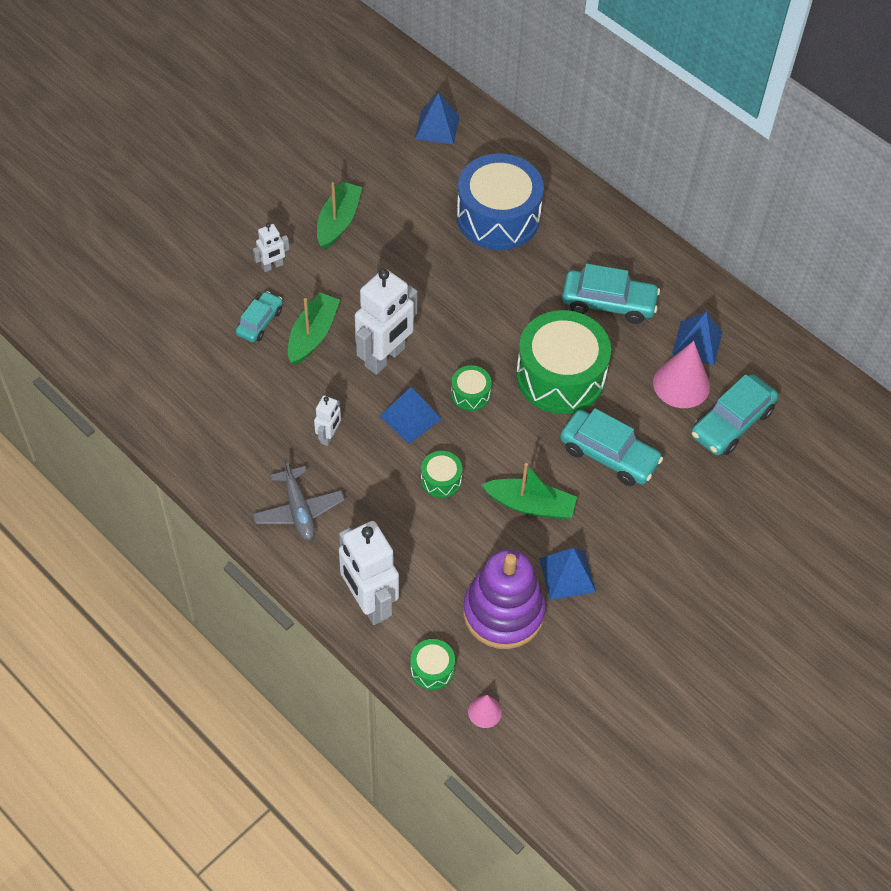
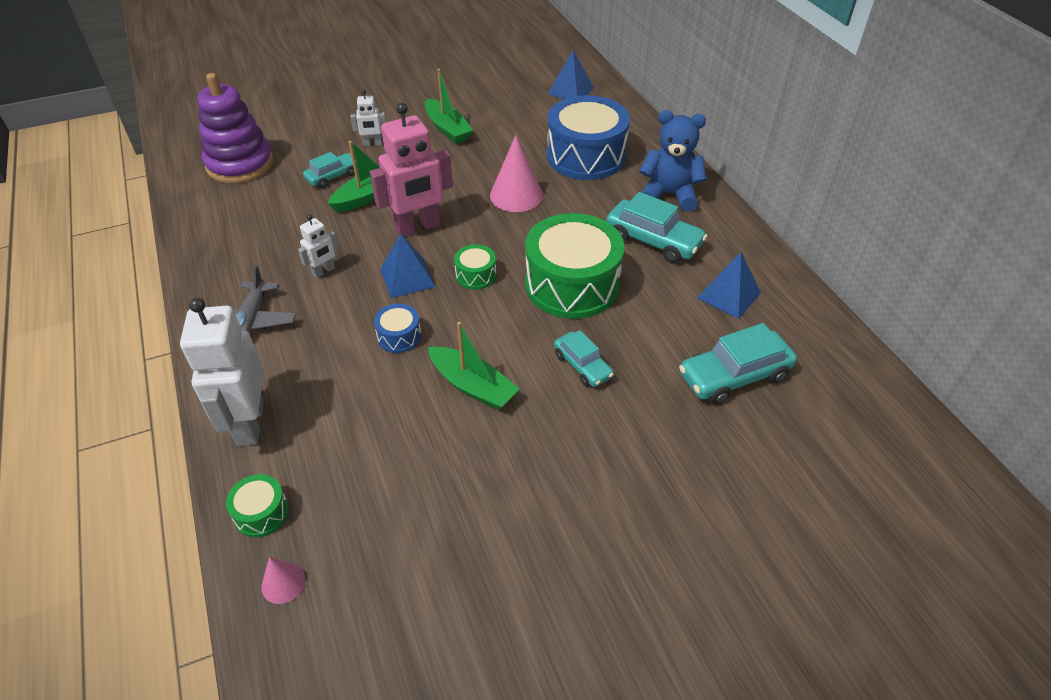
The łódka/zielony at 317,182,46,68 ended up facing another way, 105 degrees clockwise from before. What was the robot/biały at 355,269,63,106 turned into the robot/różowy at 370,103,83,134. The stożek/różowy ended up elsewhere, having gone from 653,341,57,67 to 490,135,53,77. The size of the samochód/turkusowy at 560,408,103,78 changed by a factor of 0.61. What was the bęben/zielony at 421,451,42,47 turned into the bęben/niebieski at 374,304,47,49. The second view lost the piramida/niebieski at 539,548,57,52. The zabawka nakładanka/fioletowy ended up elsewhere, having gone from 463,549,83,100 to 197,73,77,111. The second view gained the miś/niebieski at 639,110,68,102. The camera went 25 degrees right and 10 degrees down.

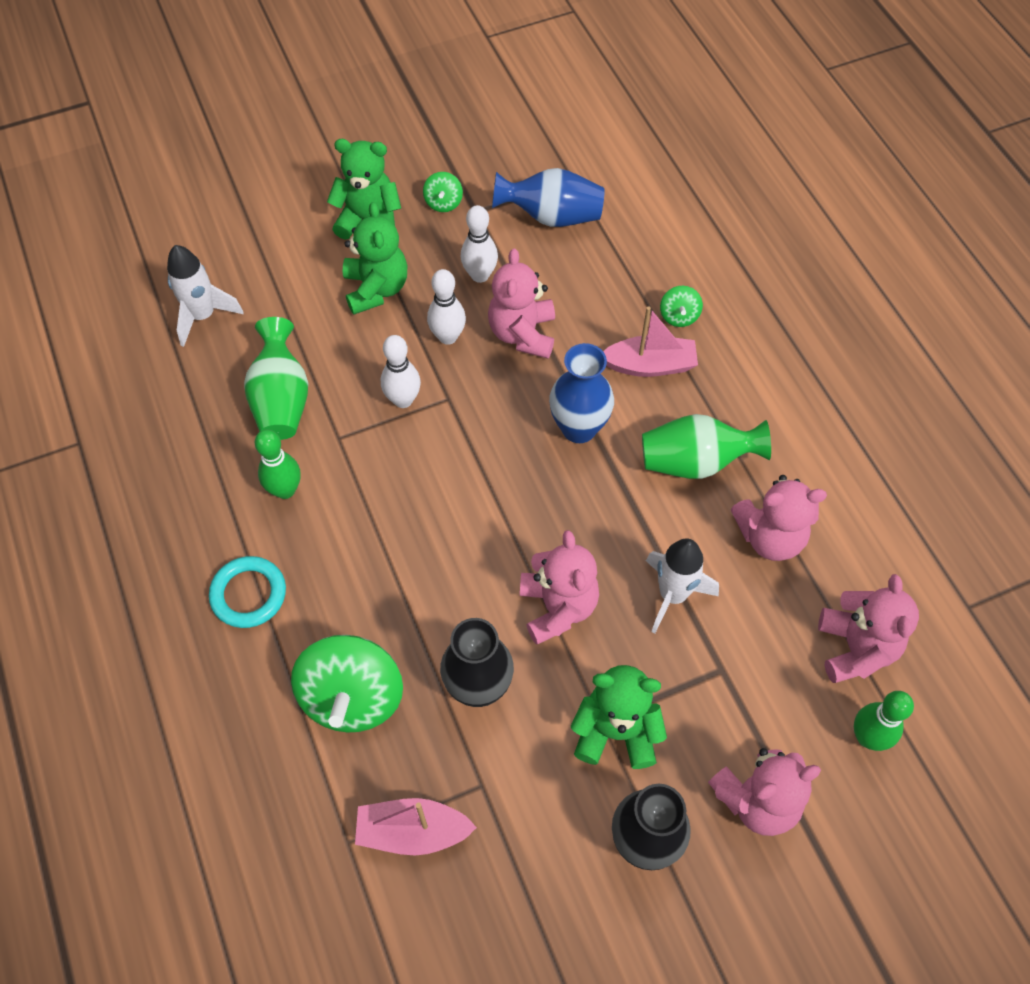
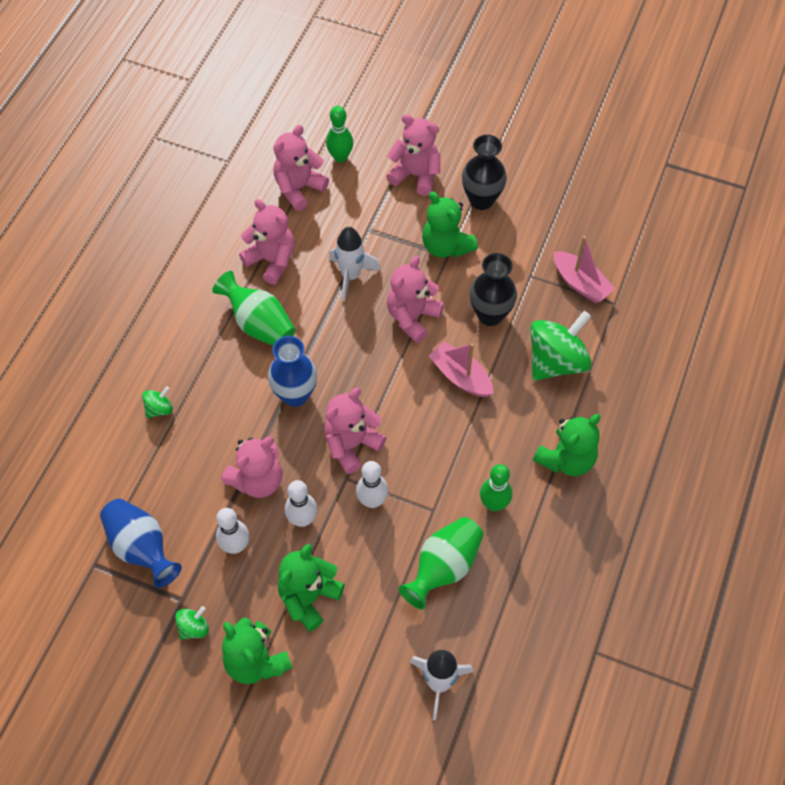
The łódka/różowy ended up elsewhere, having gone from 603,306,95,71 to 429,341,64,56. Where the pierścień/turkusowy stood at 209,556,77,72, the miś/zielony came to stand at 533,414,67,62. The second view gained the miś/różowy at 324,388,63,86. The camera went 135 degrees left and 0 degrees up.

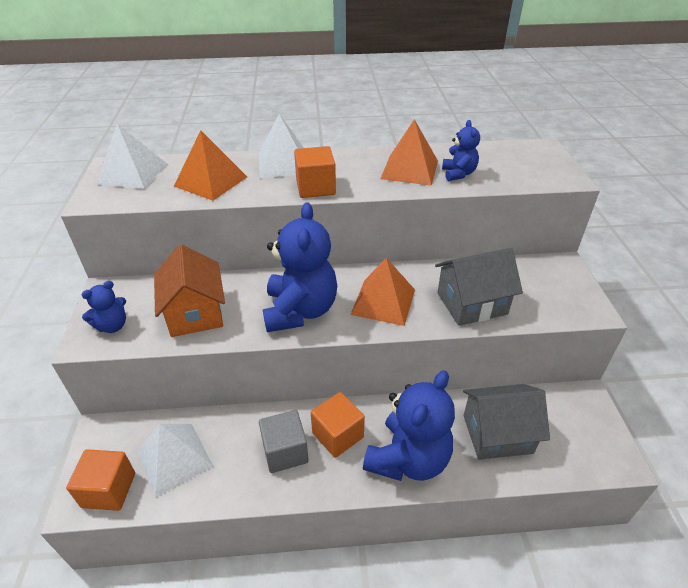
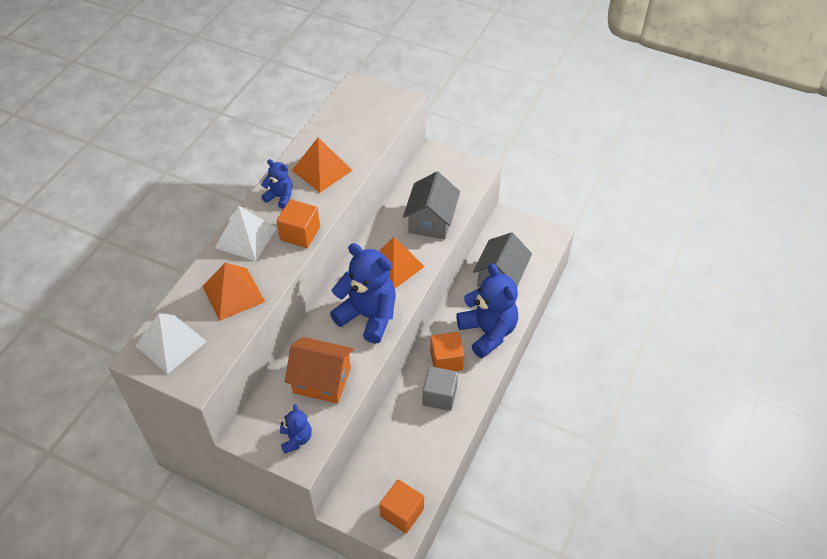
The miś/niebieski ended up elsewhere, having gone from 442,120,38,61 to 261,159,31,50. The second view lost the piramida/biały at 137,424,76,73. The camera went 60 degrees left and 10 degrees up.

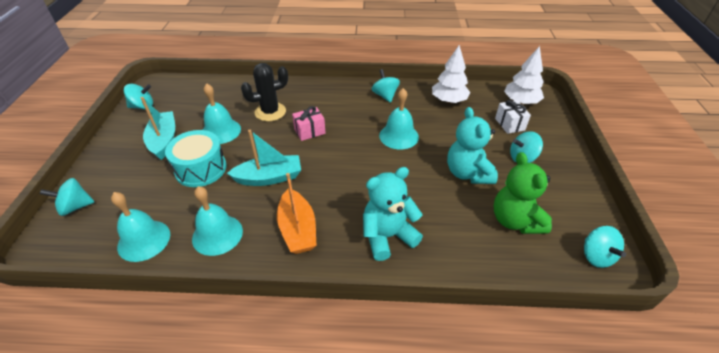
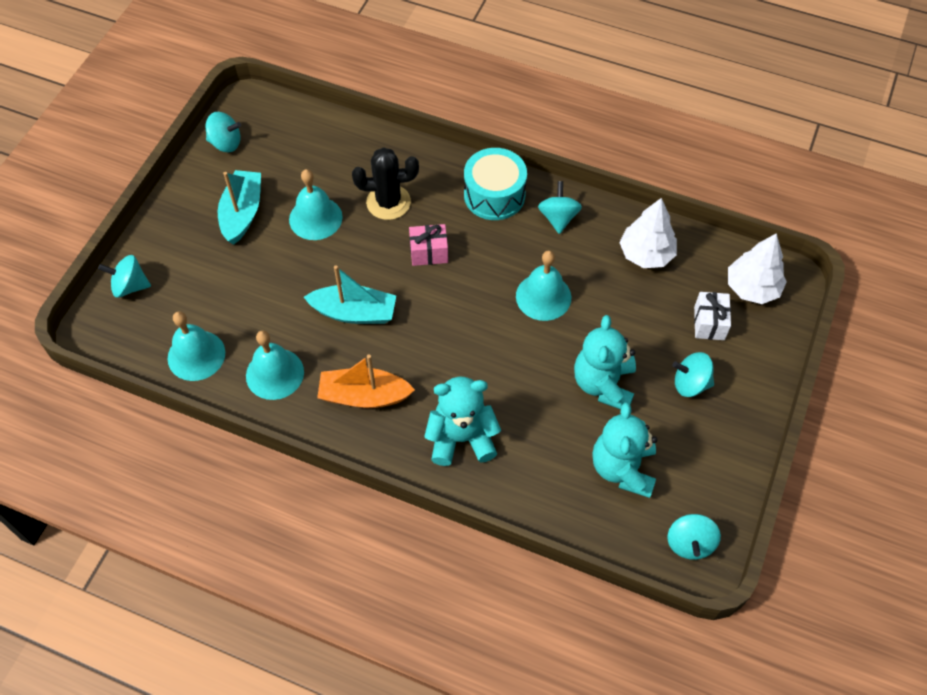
The bęben/turkusowy ended up elsewhere, having gone from 165,130,62,57 to 464,148,63,72. What was the miś/zielony at 494,152,58,82 turned into the miś/turkusowy at 592,402,65,96. The łódka/pomarańczowy at 277,173,40,81 ended up facing another way, 90 degrees clockwise from before. The camera went 20 degrees right and 15 degrees up.

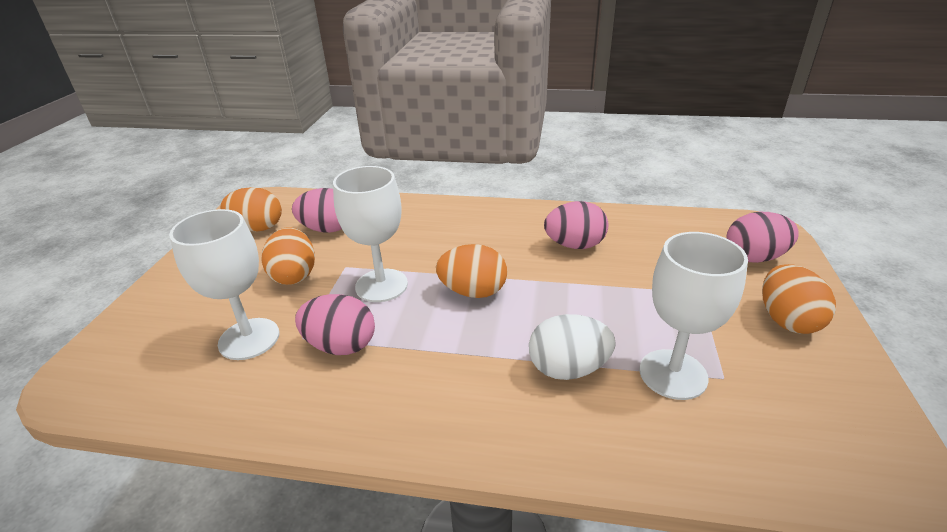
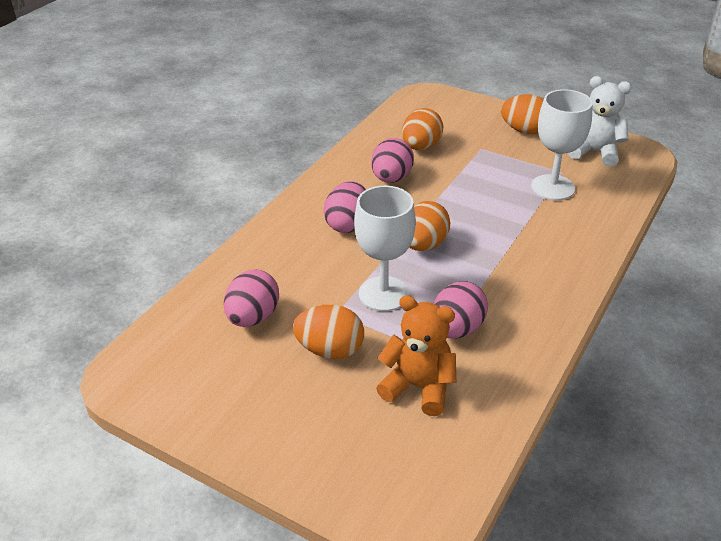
The jajko/pomarańczowy ended up elsewhere, having gone from 220,187,62,44 to 402,108,41,42. Where the kielich/biały stood at 169,209,110,151, the miś/pomarańczowy came to stand at 376,295,80,121. The jajko/różowy ended up elsewhere, having gone from 727,212,72,51 to 324,181,42,52. The second view lost the jajko/biały at 529,314,87,66. The second view gained the miś/biały at 568,76,64,91. The camera went 70 degrees left and 5 degrees up.

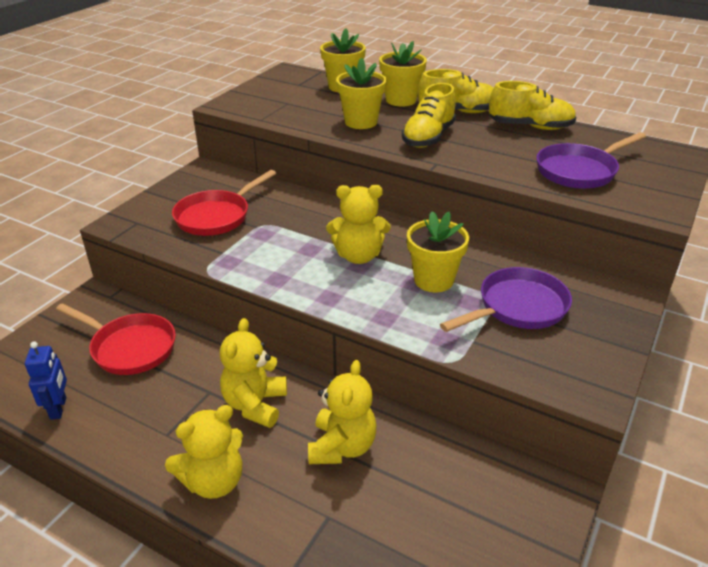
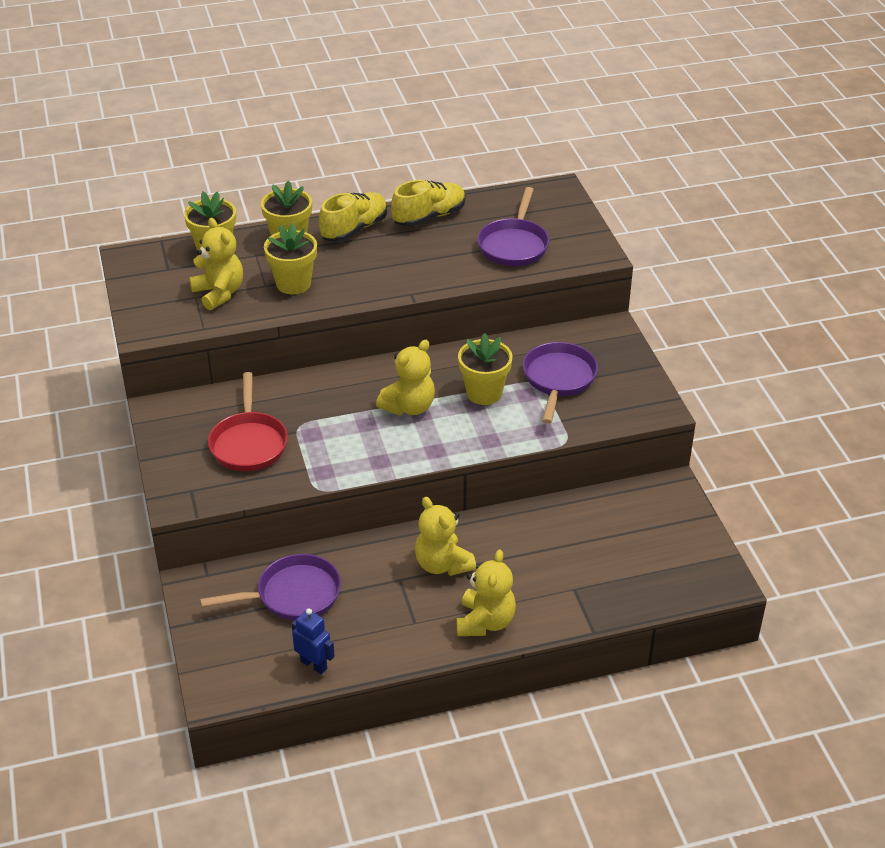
The second view lost the but/żółty at 402,83,54,65. What was the patelnia/czerwony at 56,303,120,72 turned into the patelnia/fioletowy at 200,554,141,67. The miś/żółty ended up elsewhere, having gone from 308,360,69,104 to 189,218,54,93. The camera went 45 degrees left and 5 degrees up.

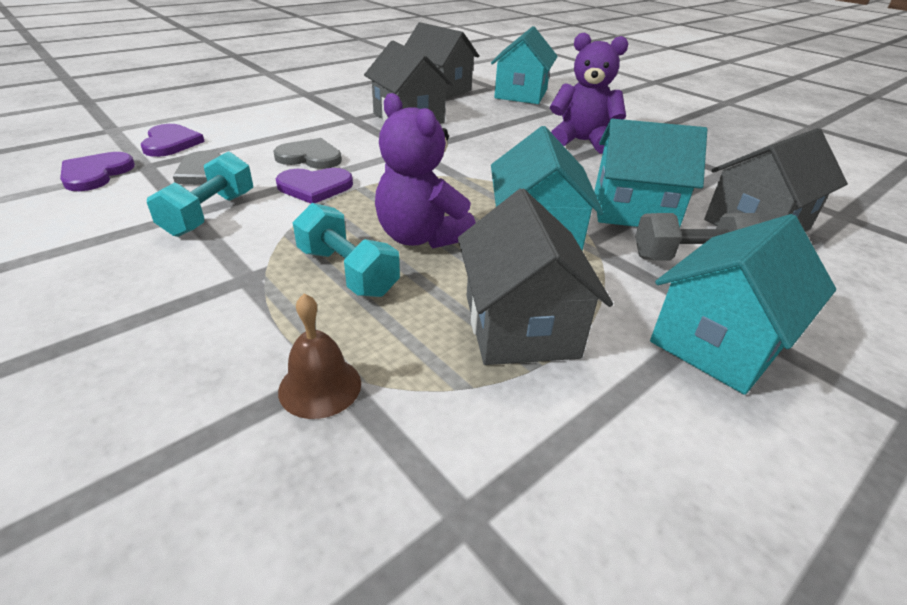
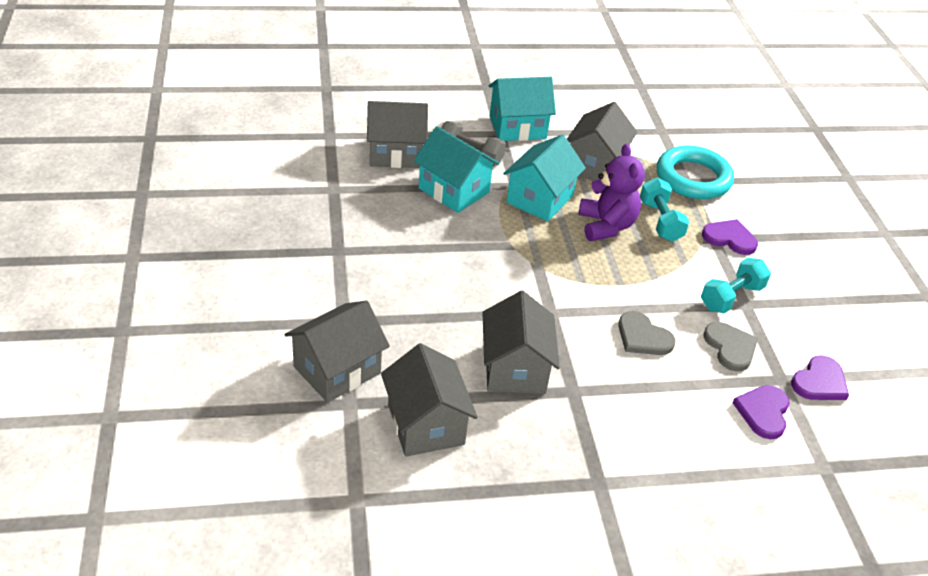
What was the domek/turkusowy at 491,26,67,78 turned into the domek/szary at 284,301,106,102. The second view lost the miś/fioletowy at 550,33,78,121. The serce/fioletowy ended up elsewhere, having gone from 276,168,77,35 to 702,219,56,36. Where the dzwonek/brązowy stood at 278,293,83,126, the pierścień/turkusowy came to stand at 657,146,77,53. The camera went 150 degrees left and 5 degrees up.

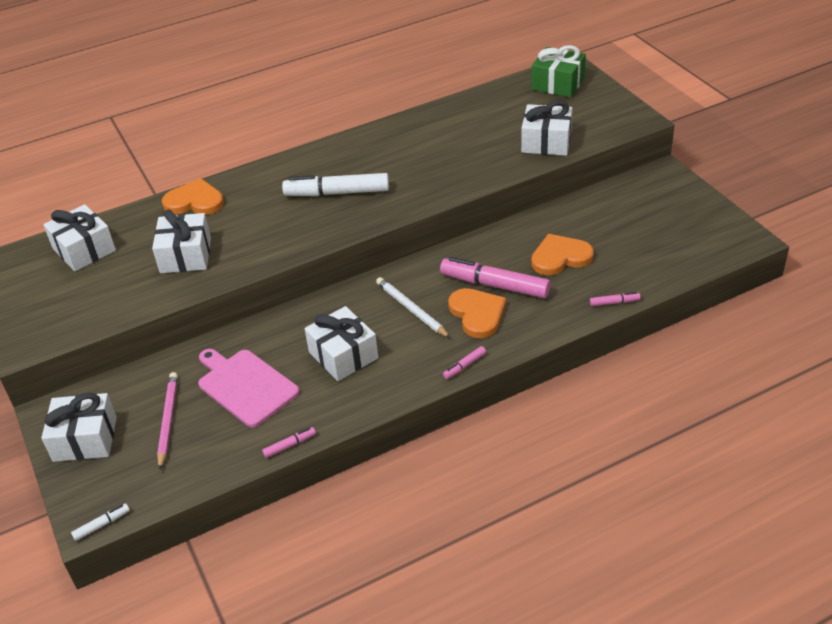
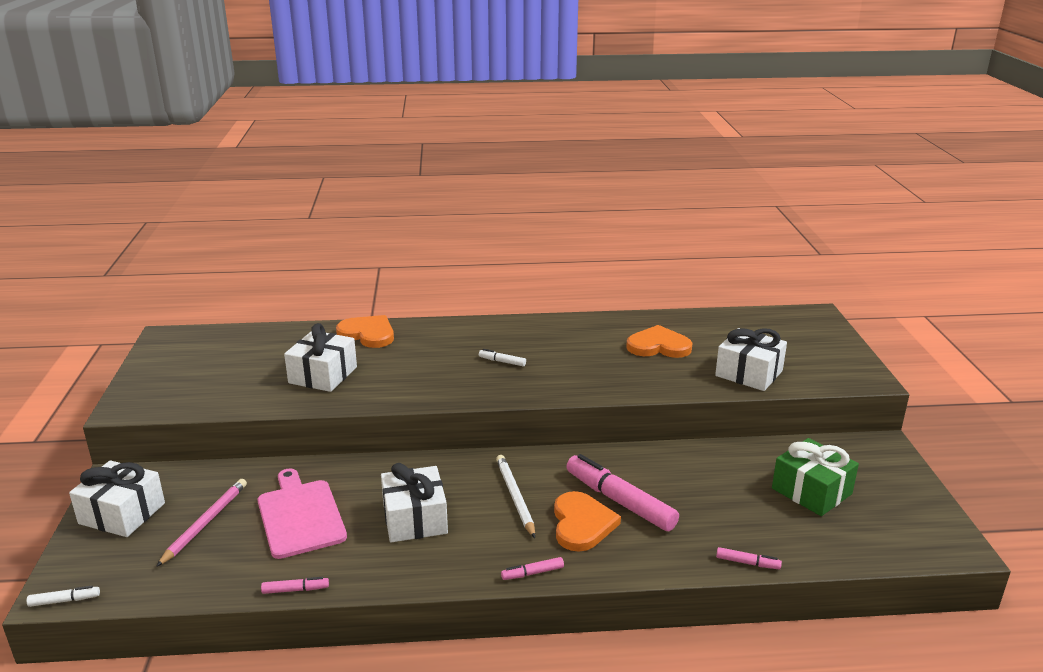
The prezent/zielony ended up elsewhere, having gone from 531,45,55,52 to 772,438,87,78. The size of the flamaster/biały at 282,173,107,23 changed by a factor of 0.44. The second view lost the prezent/biały at 43,204,73,67. The serce/pomarańczowy ended up elsewhere, having gone from 531,234,63,41 to 626,325,66,33. The camera went 20 degrees right and 15 degrees down.

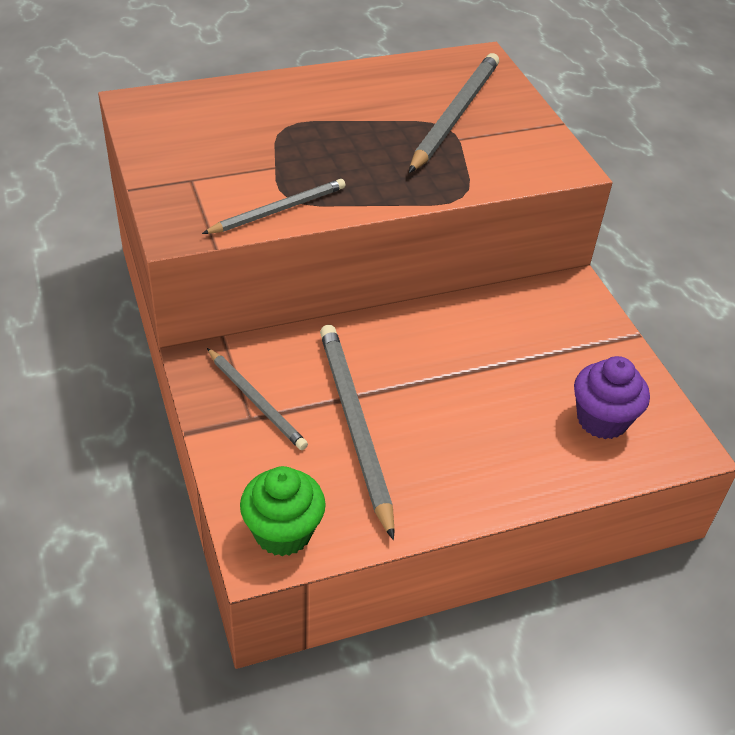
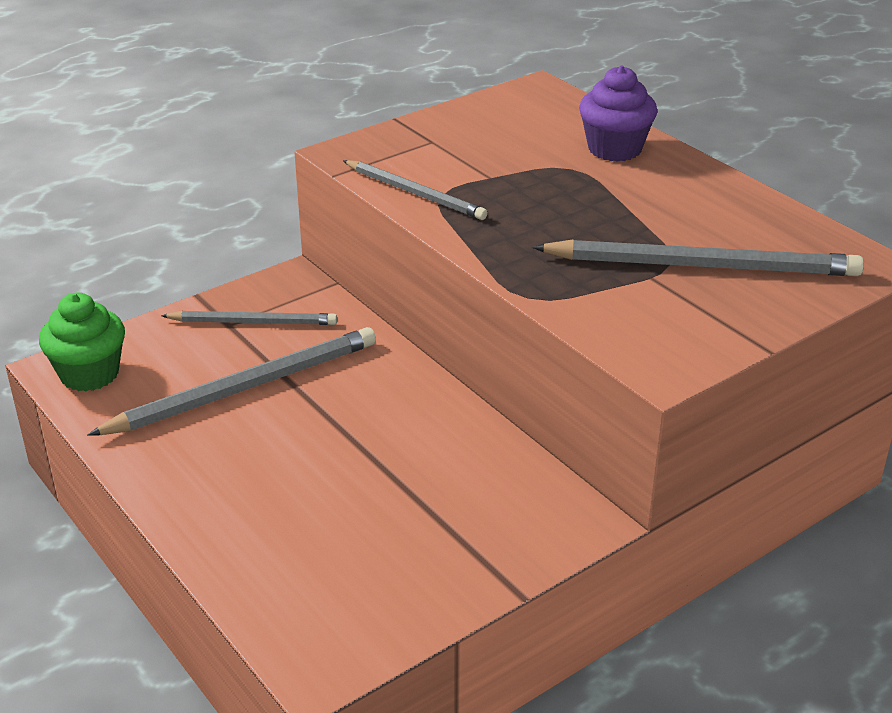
The ołówek/szary at 207,348,101,102 ended up facing another way, 120 degrees counterclockwise from before. The muffinka/fioletowy ended up elsewhere, having gone from 574,356,76,83 to 579,66,78,96. The camera went 75 degrees right and 10 degrees down.

